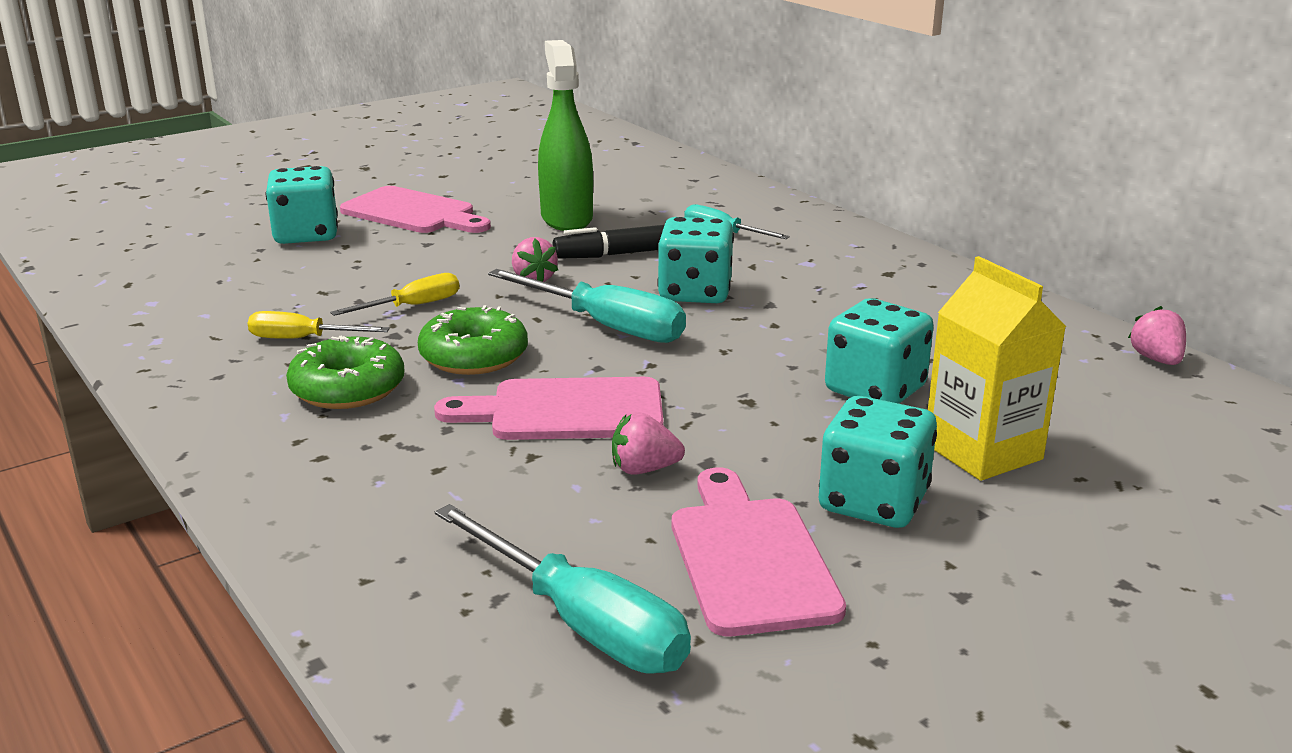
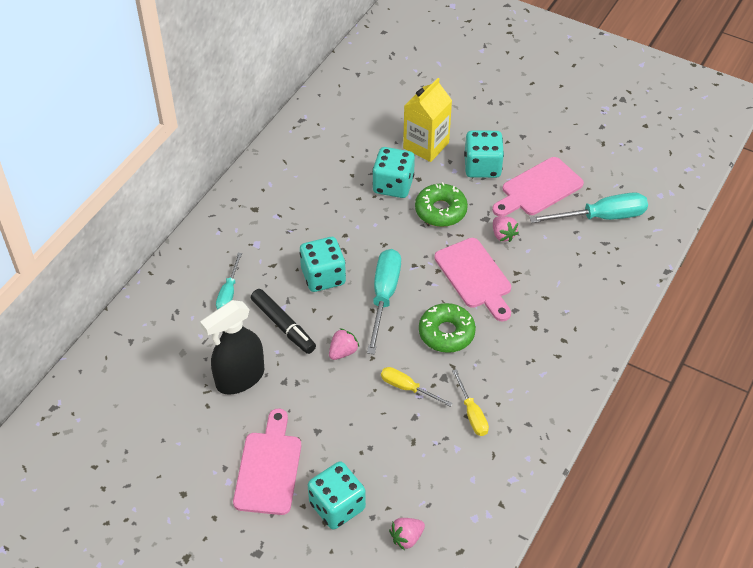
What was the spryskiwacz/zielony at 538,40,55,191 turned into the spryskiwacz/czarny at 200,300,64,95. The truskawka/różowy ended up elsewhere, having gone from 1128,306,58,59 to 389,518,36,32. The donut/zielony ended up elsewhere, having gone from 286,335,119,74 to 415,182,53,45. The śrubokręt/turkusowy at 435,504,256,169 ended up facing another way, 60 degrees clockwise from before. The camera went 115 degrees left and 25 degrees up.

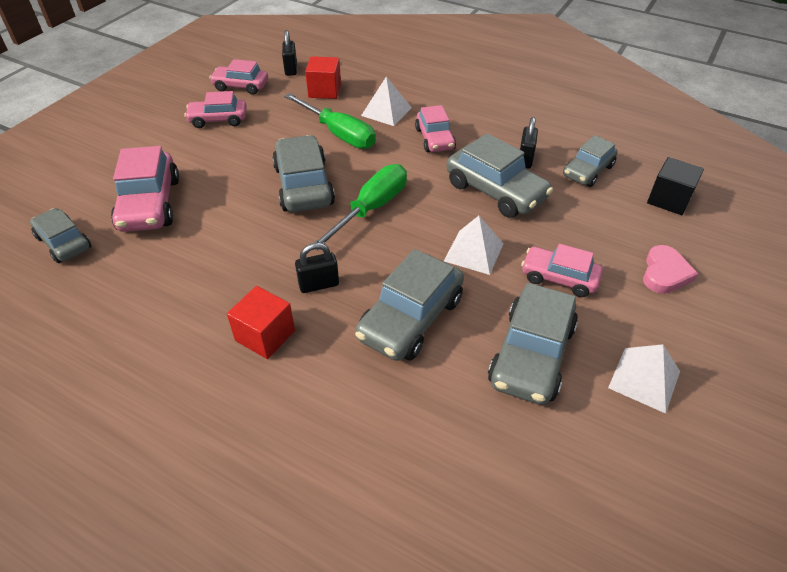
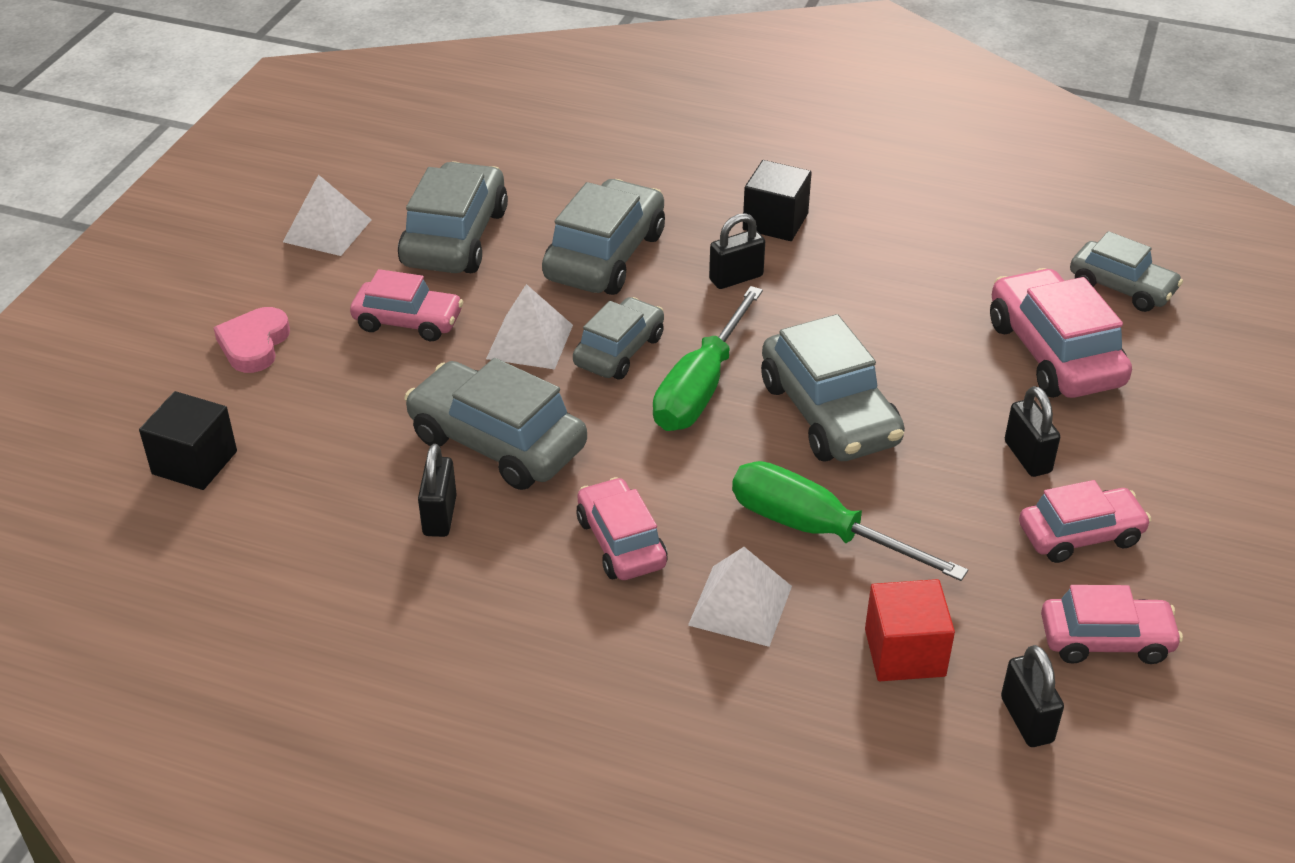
The samochód/szary ended up elsewhere, having gone from 563,135,55,52 to 573,297,91,83. What was the sześcian/czerwony at 227,286,68,73 turned into the sześcian/czarny at 743,160,69,81. The second view gained the kłódka/czarny at 1005,386,55,91. The camera went 170 degrees right and 5 degrees down.

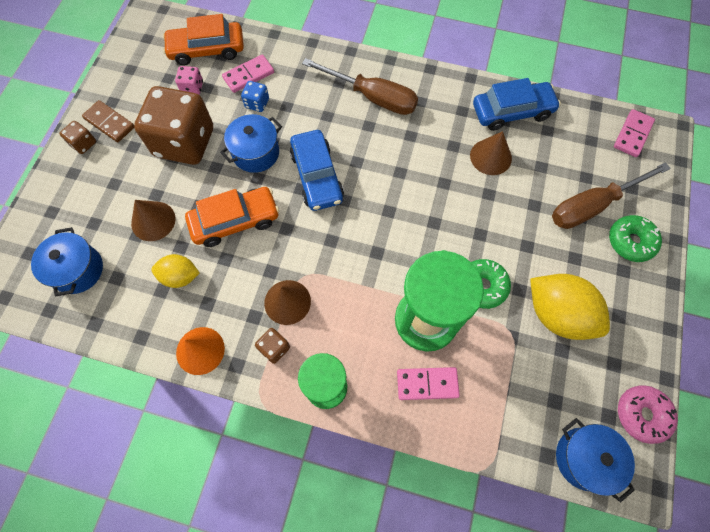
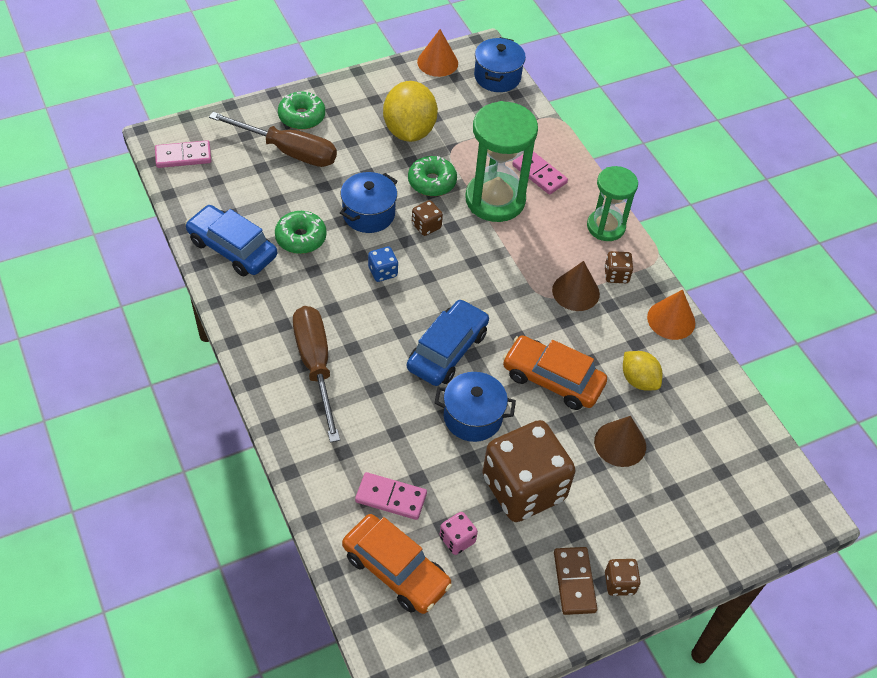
The kostka do gry/niebieski ended up elsewhere, having gone from 241,81,28,31 to 368,246,30,36. Where the stożek/brązowy stood at 470,131,42,44, the donut/zielony came to stand at 275,211,52,43. The garnek/niebieski ended up elsewhere, having gone from 31,227,72,69 to 340,172,57,61. Where the donut/różowy stood at 618,385,60,59, the stożek/pomarańczowy came to stand at 417,29,41,48. The second view gained the kostka do gry/brązowy at 412,200,31,36. The camera went 135 degrees left and 15 degrees down.

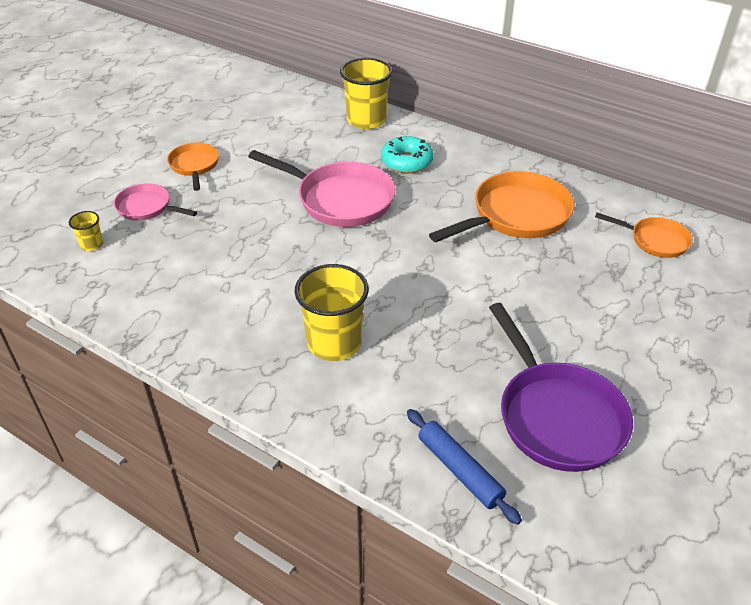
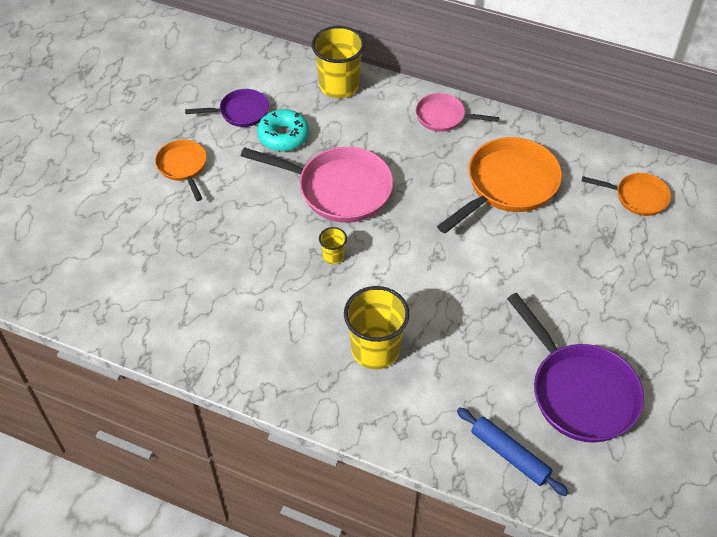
The donut/turkusowy ended up elsewhere, having gone from 381,136,52,38 to 257,109,52,42. The patelnia/różowy ended up elsewhere, having gone from 114,183,83,38 to 416,93,83,39. The szklanka/żółty ended up elsewhere, having gone from 69,211,34,40 to 319,227,28,37. The second view gained the patelnia/fioletowy at 185,89,84,38. The camera went 10 degrees left and 10 degrees up.

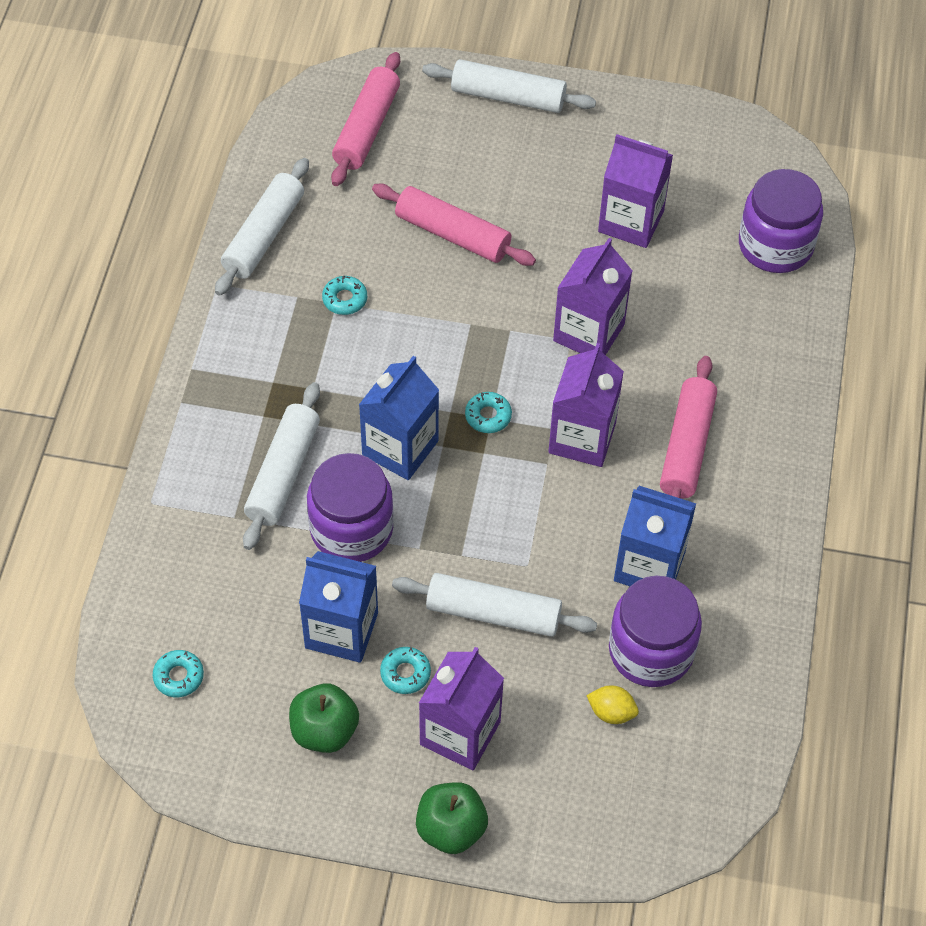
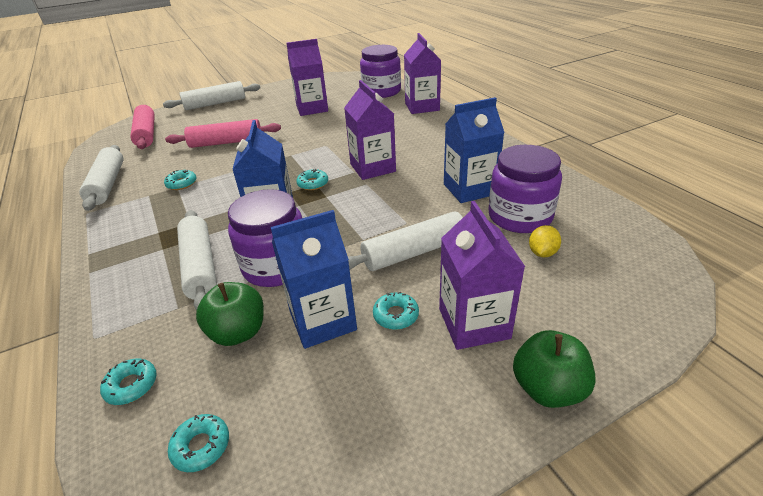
The karton mleka/fioletowy ended up elsewhere, having gone from 553,238,79,117 to 404,33,37,81. The second view lost the wałek do ciasta/różowy at 660,356,57,142. The jabłko/zielony ended up elsewhere, having gone from 289,683,70,70 to 196,282,68,64. The cytryna/żółty at 586,685,53,39 ended up facing another way, 45 degrees counterclockwise from before. The second view gained the donut/turkusowy at 100,358,57,47. The camera went 35 degrees left and 20 degrees down.

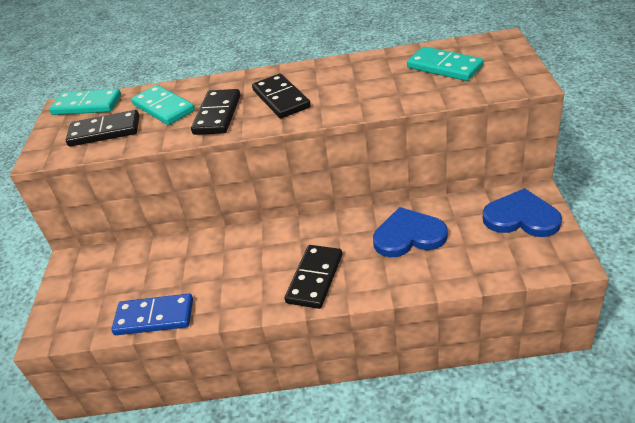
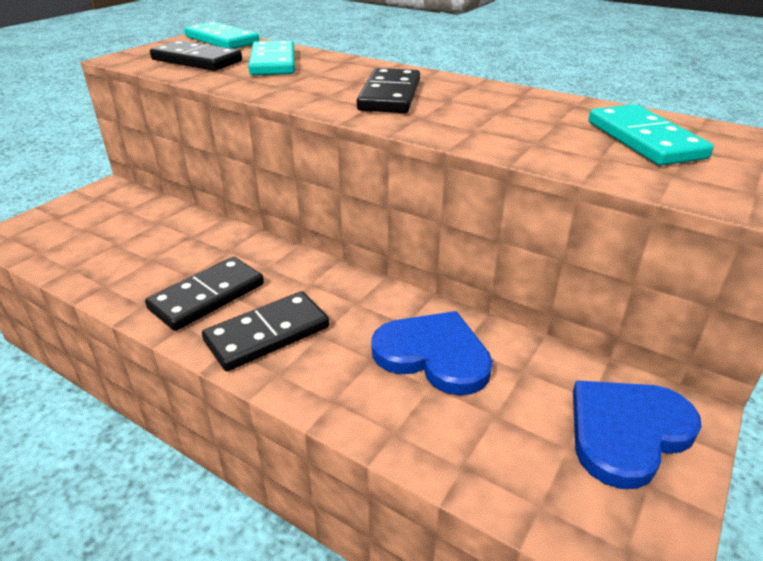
The kostka domina/czarny ended up elsewhere, having gone from 191,89,50,46 to 145,257,119,74. The serce/niebieski at 483,188,79,49 ended up facing another way, 90 degrees counterclockwise from before. The second view lost the kostka domina/niebieski at 111,294,82,41. The camera went 30 degrees right and 5 degrees down.

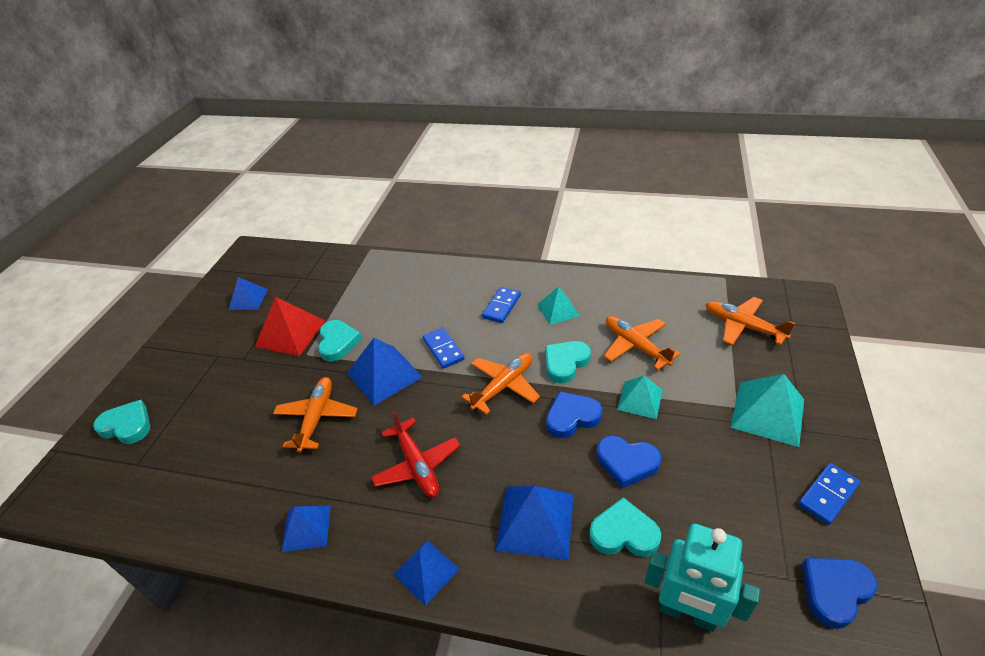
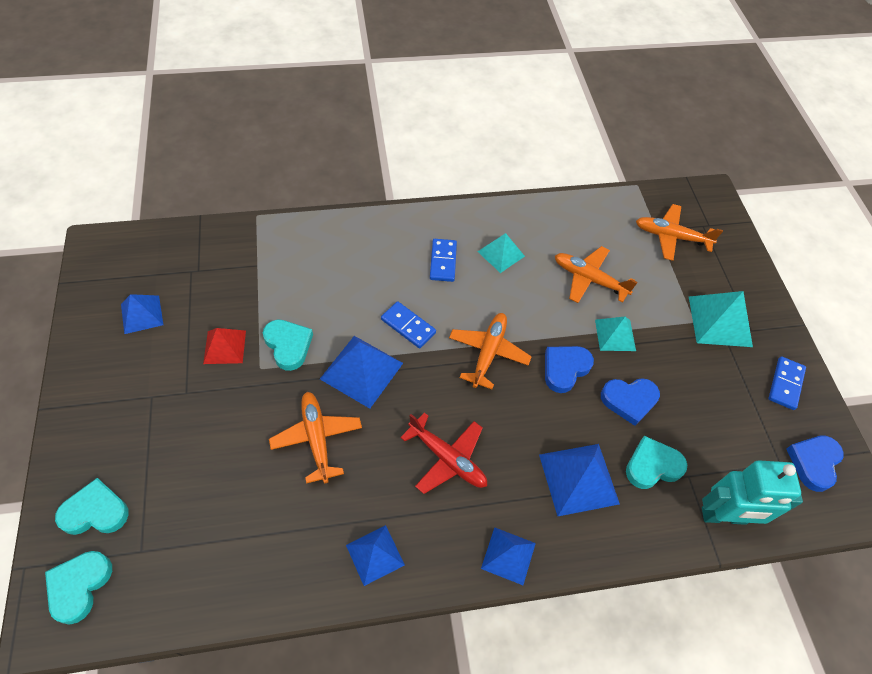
The size of the piramida/czerwony at 255,297,70,59 changed by a factor of 0.64. The serce/turkusowy ended up elsewhere, having gone from 545,341,46,43 to 45,551,67,74. The camera went 30 degrees left and 15 degrees up.

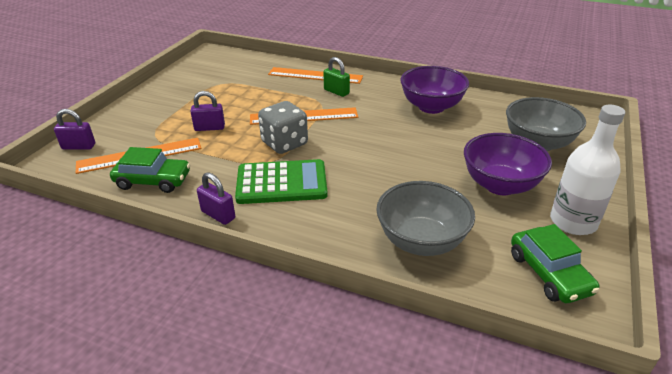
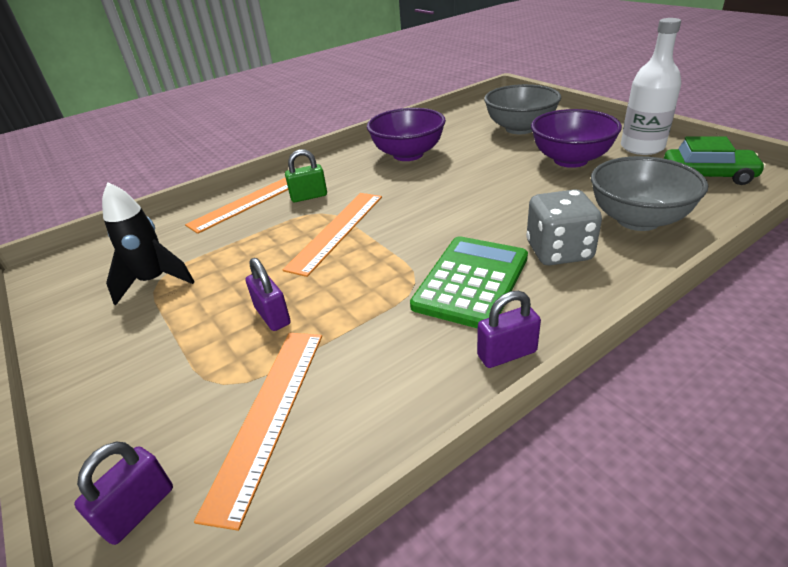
The kłódka/fioletowy at 190,91,35,40 ended up facing another way, 60 degrees counterclockwise from before. The kostka do gry/szary ended up elsewhere, having gone from 258,101,50,53 to 526,189,76,76. The second view lost the samochód/zielony at 110,147,80,46. The second view gained the rakieta/czarny at 102,182,93,124. The camera went 55 degrees left and 0 degrees up.

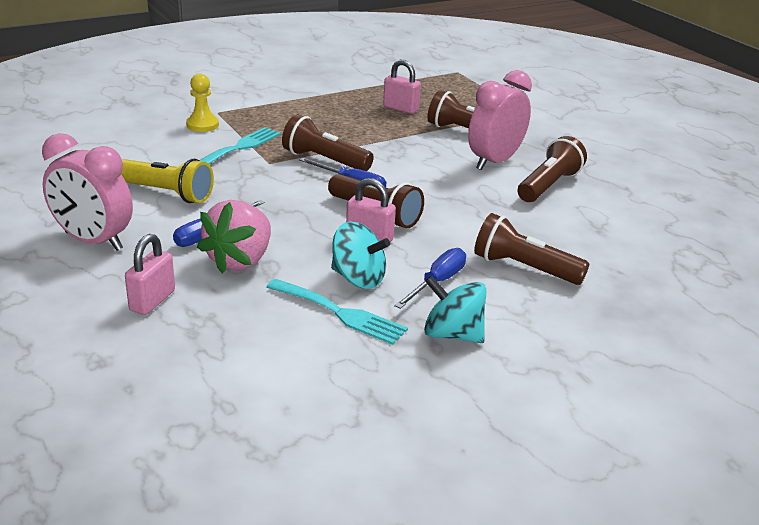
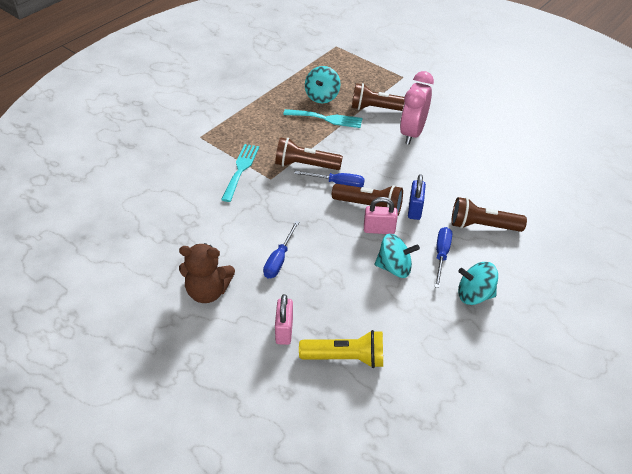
Where the kłódka/różowy stood at 383,60,38,54, the bączek/turkusowy came to stand at 305,66,36,38. The second view lost the pionek/żółty at 186,74,33,58. Where the budzik/różowy stood at 42,133,91,118, the miś/brązowy came to stand at 179,243,56,60. The second view lost the latarka/brązowy at 518,136,69,66. The latarka/żółty ended up elsewhere, having gone from 121,159,93,44 to 299,330,84,38. The second view lost the truskawka/różowy at 197,200,74,73. The widelec/turkusowy ended up elsewhere, having gone from 267,279,141,66 to 283,109,79,19. The second view gained the kłódka/niebieski at 408,174,18,46. The camera went 20 degrees left and 15 degrees up.

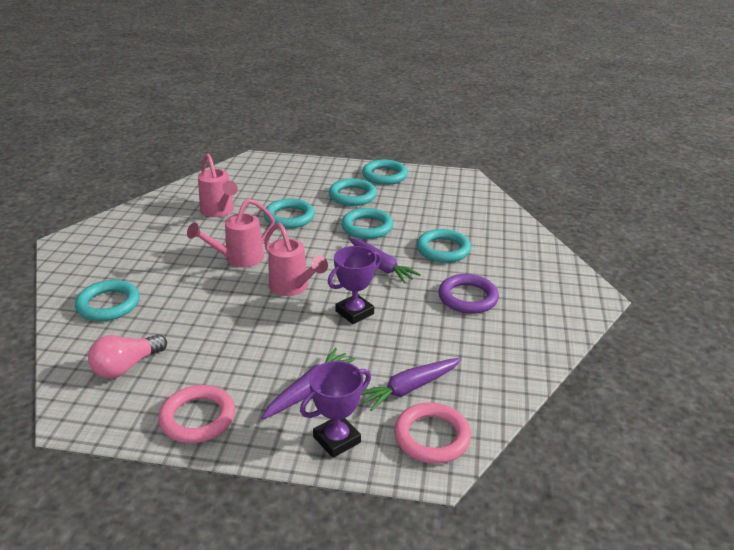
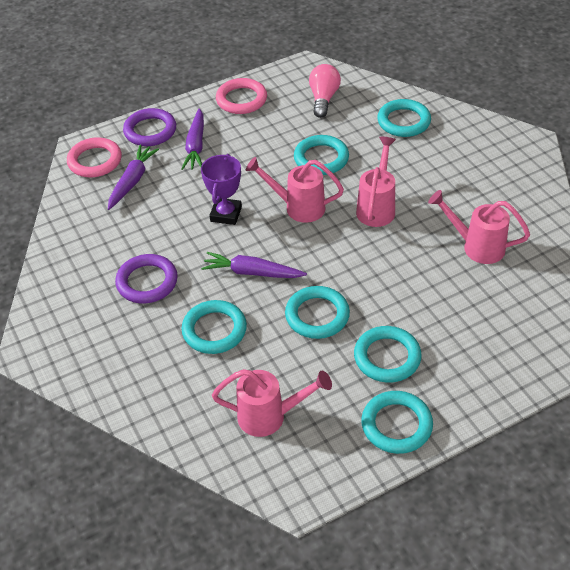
The pierścień/turkusowy ended up elsewhere, having gone from 264,198,51,31 to 294,135,55,40. Where the puchar/fioletowy stood at 300,361,71,97, the pierścień/fioletowy came to stand at 123,108,53,38. The second view gained the konewka/różowy at 212,369,120,68. The camera went 145 degrees right and 15 degrees up.

